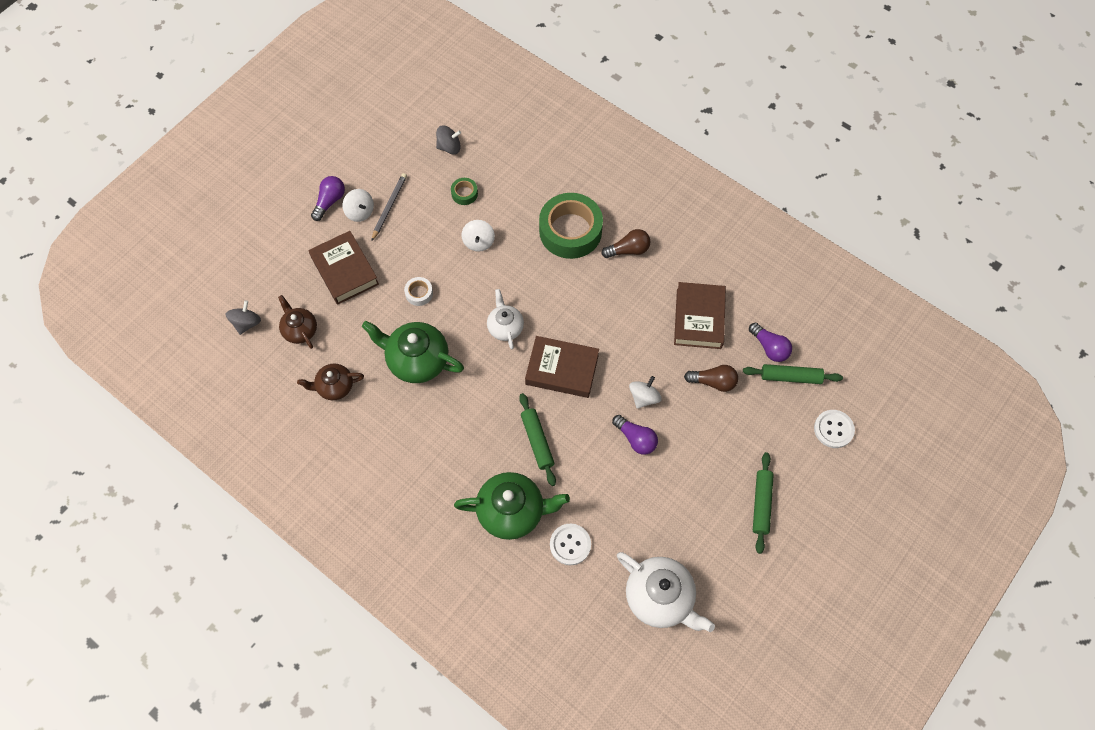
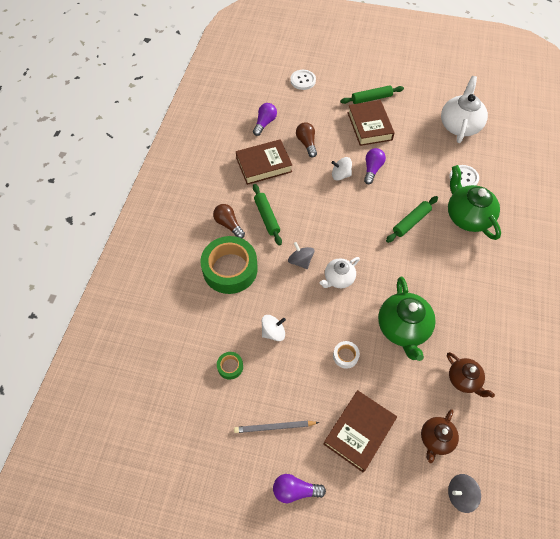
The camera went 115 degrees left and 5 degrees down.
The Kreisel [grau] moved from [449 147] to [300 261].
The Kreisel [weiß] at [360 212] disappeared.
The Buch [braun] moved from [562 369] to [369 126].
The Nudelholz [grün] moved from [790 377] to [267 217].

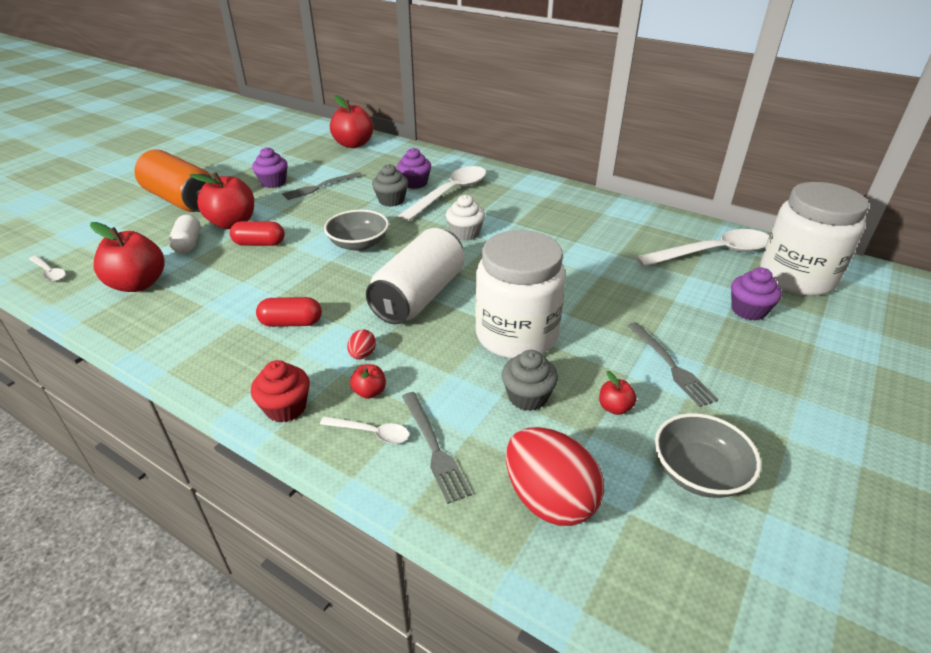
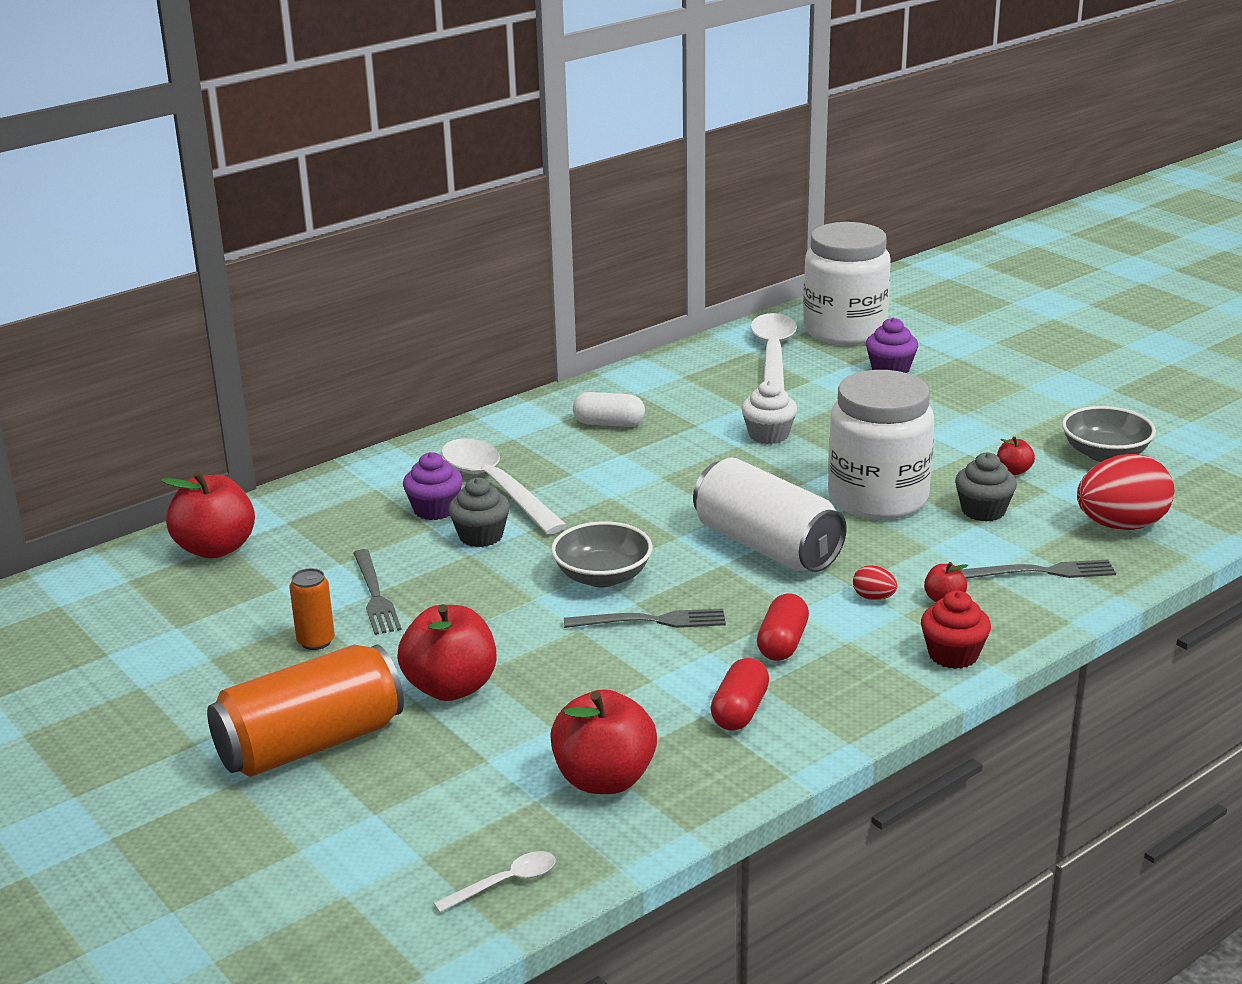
The camera went 70 degrees left and 10 degrees down.
The Muffin [lila] at [273 182] was replaced by the Dose [orange] at [316 641].
The Muffin [weiß] moved from [465 233] to [768 435].
The Kapsel [weiß] moved from [188 244] to [609 424].
The Kapsel [rot] moved from [259 244] to [740 711].
The Gabel [grau] moved from [670 365] to [651 621].
The Löffel [weiß] at [371 433] disappeared.

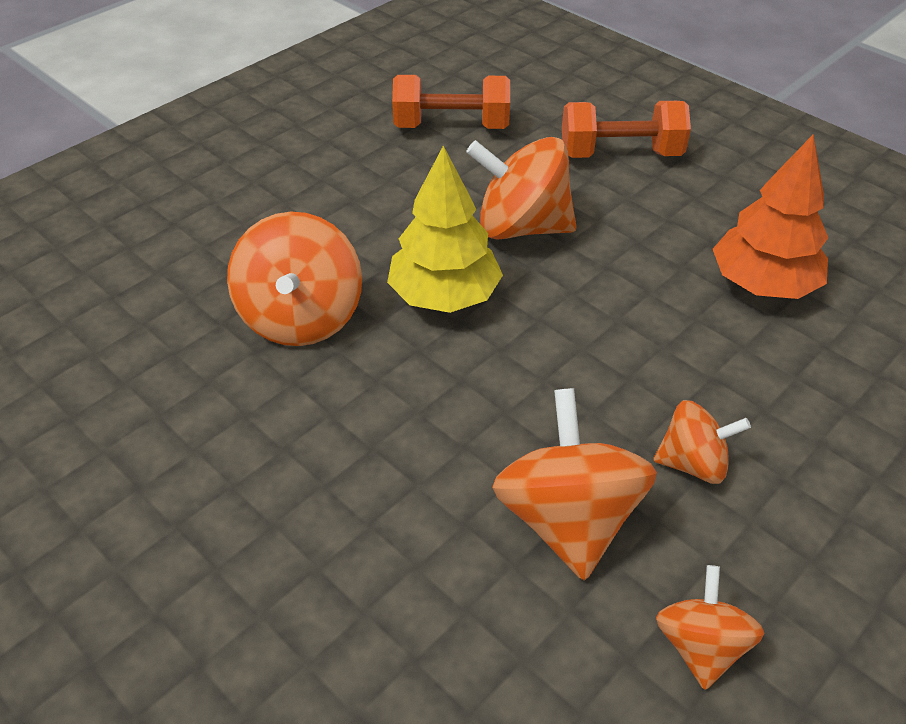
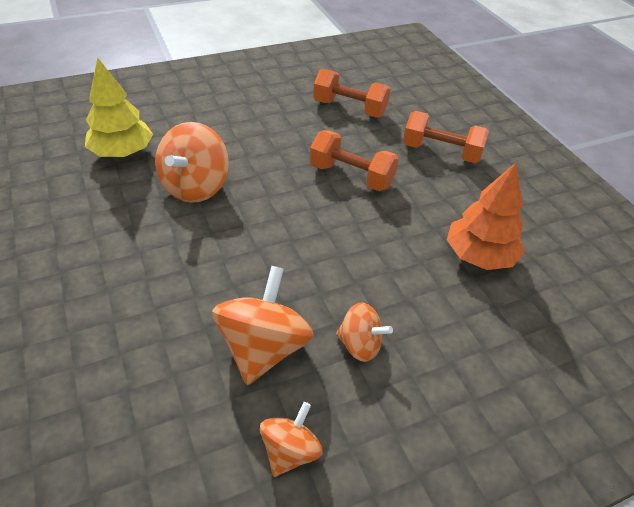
The camera went 20 degrees right and 0 degrees up.
The Kreisel [orange] at [521 227] was replaced by the Hantel [orange] at [351 176].
The Baum [gelb] moved from [444 296] to [122 152].

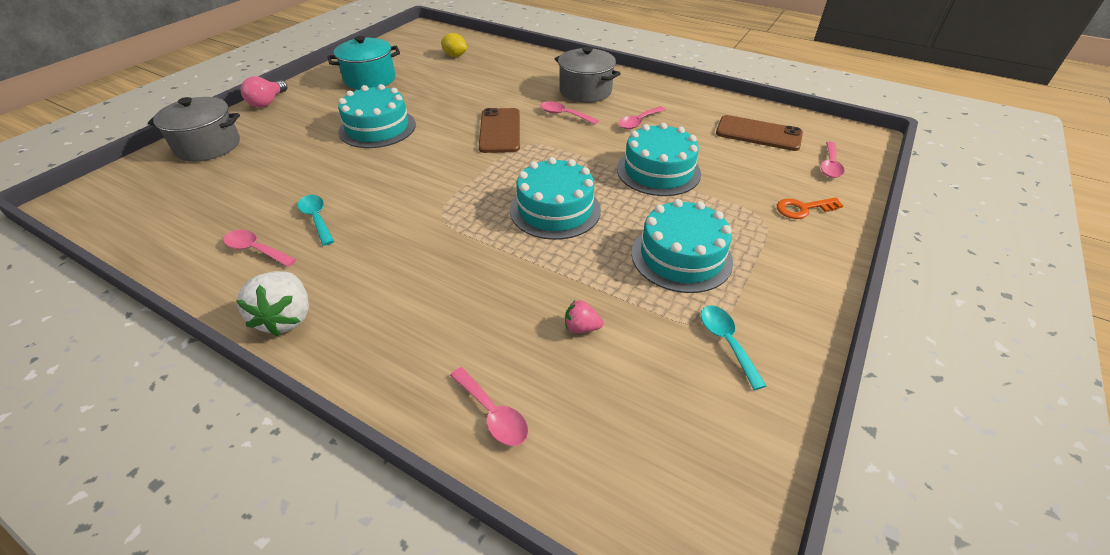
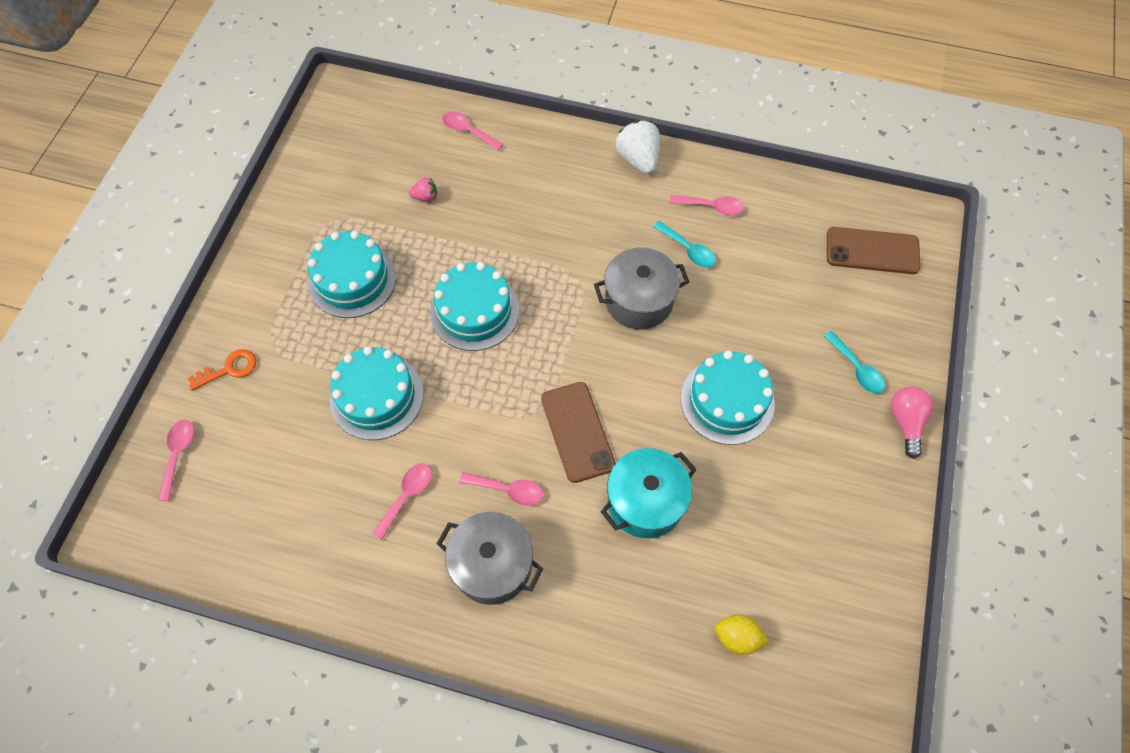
The camera went 165 degrees right and 20 degrees up.
The Kochtopf [türkis] moved from [370 79] to [645 502].
The Kochtopf [grau] moved from [208 146] to [639 301].
The Handy [braun] moved from [758 134] to [872 251].
The Löffel [türkis] moved from [726 342] to [856 368].

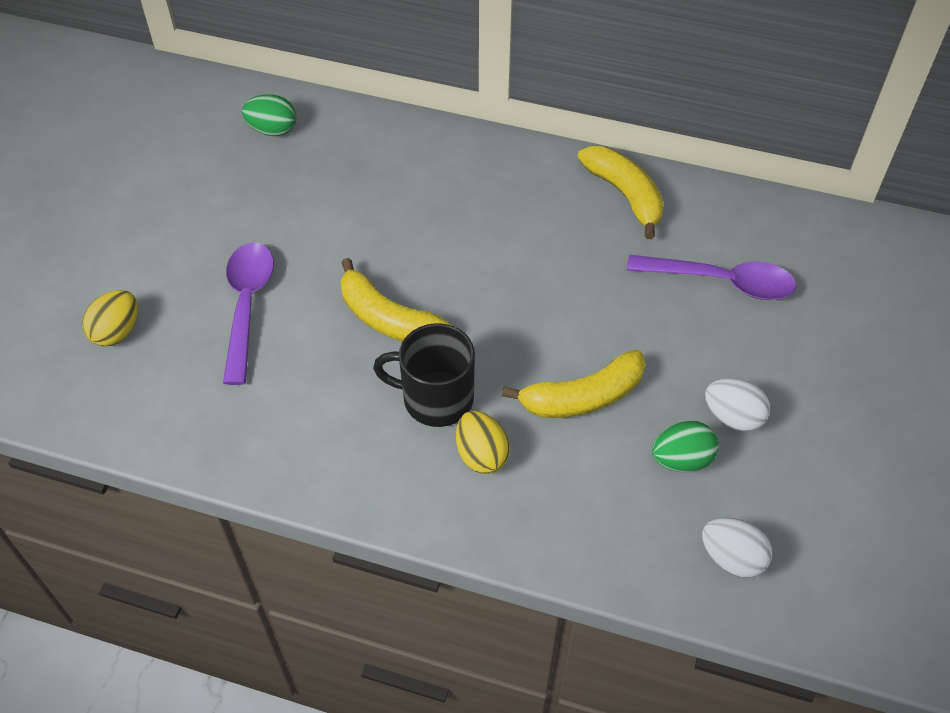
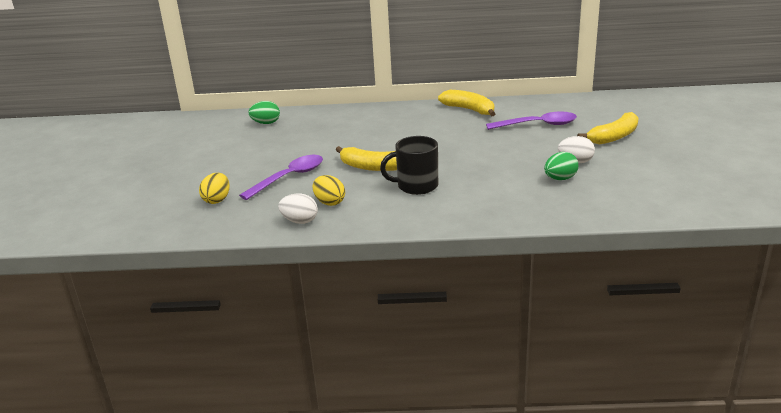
The camera went 15 degrees left and 25 degrees down.
The Löffel [lila] at [247 306] turned 60 degrees clockwise.
The Banane [gelb] moved from [582 397] to [614 137].
The Ei [gelb] moved from [481 455] to [329 202].
The Ei [weiß] moved from [731 558] to [300 221].

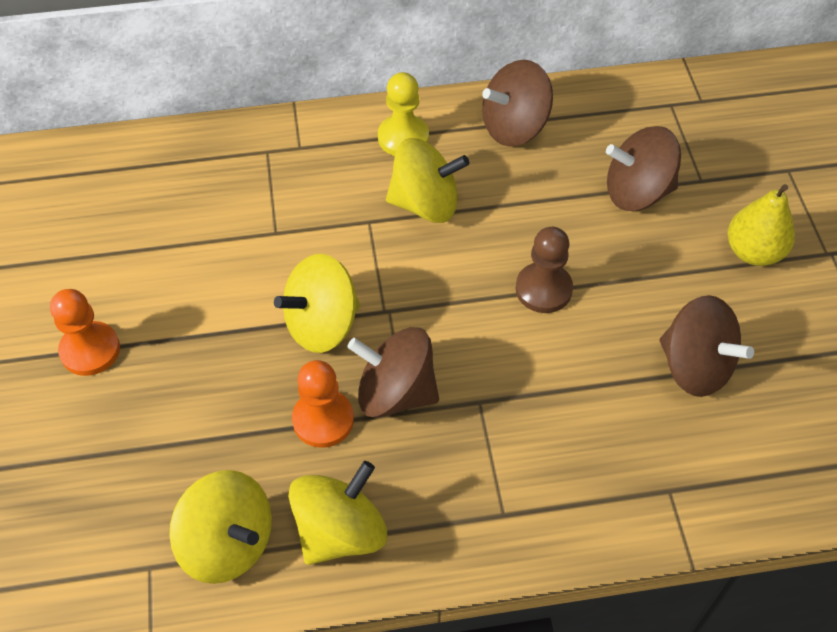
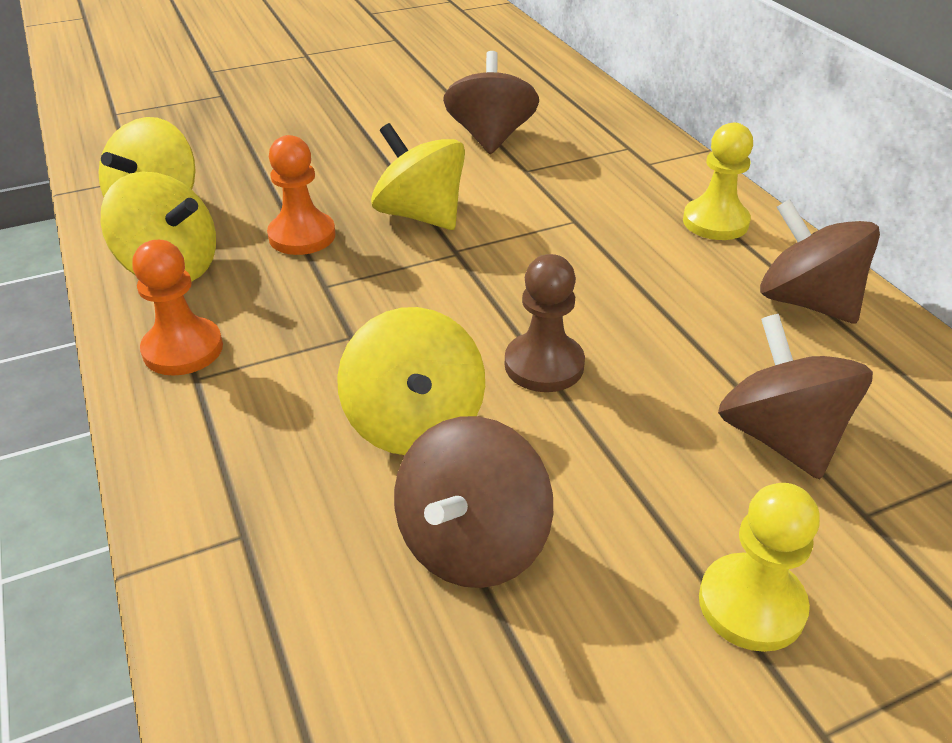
The camera went 75 degrees right and 15 degrees down.
The Kreisel [gelb] moved from [425 204] to [414 423].
The Birne [gelb] at [753 252] was replaced by the Bauer [gelb] at [751 604].
The Bauer [orange] moved from [90 350] to [183 349].
The Kreisel [braun] moved from [395 392] to [490 137].

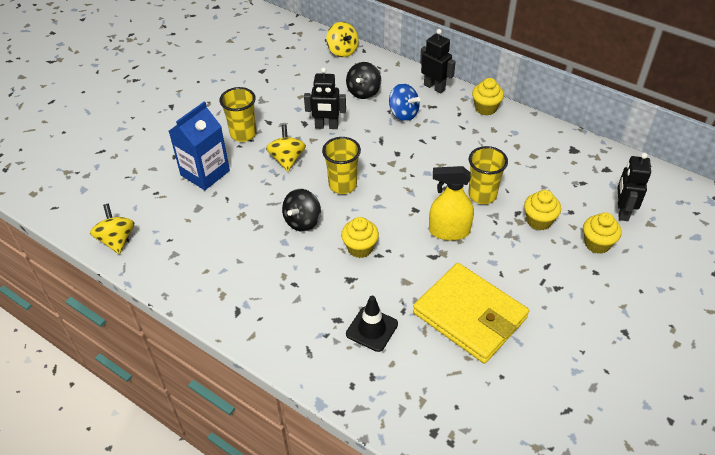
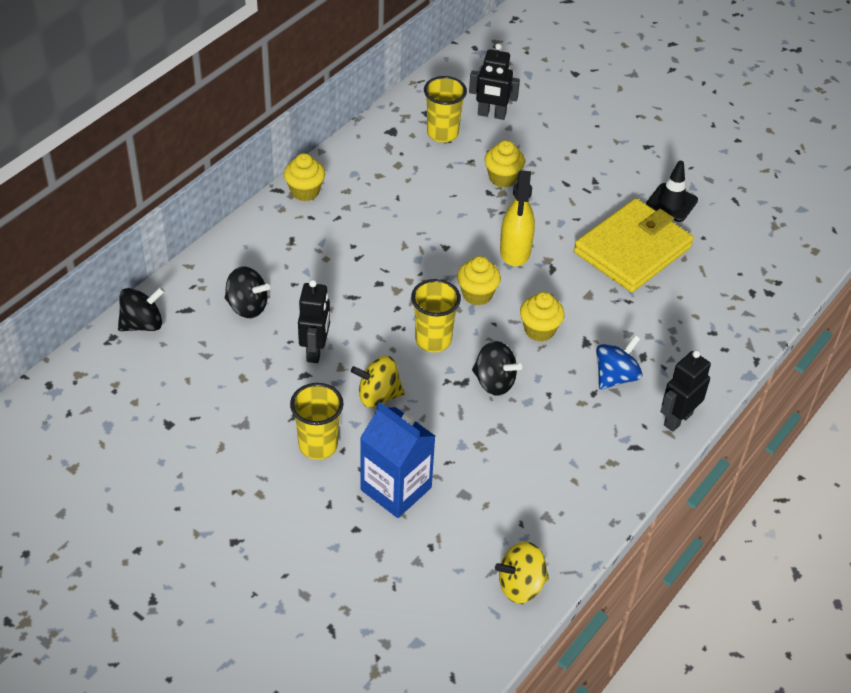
The camera went 90 degrees left and 0 degrees up.
The Kreisel [gelb] at [342 51] became the Kreisel [schwarz] at [142 324].
The Roboter [schwarz] moved from [434 87] to [677 419].
The Kreisel [blau] moved from [403 114] to [615 377].
The Becher [gelb] moved from [482 195] to [442 133].
The Muffin [gelb] moved from [597 244] to [477 294].
The Leitkegel [schwarz] moved from [372 329] to [671 203].

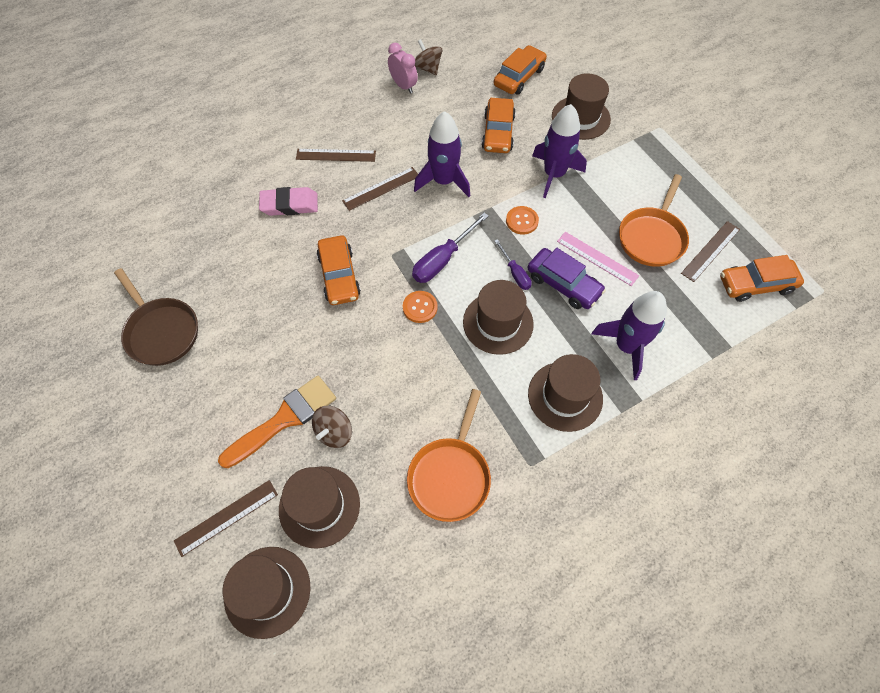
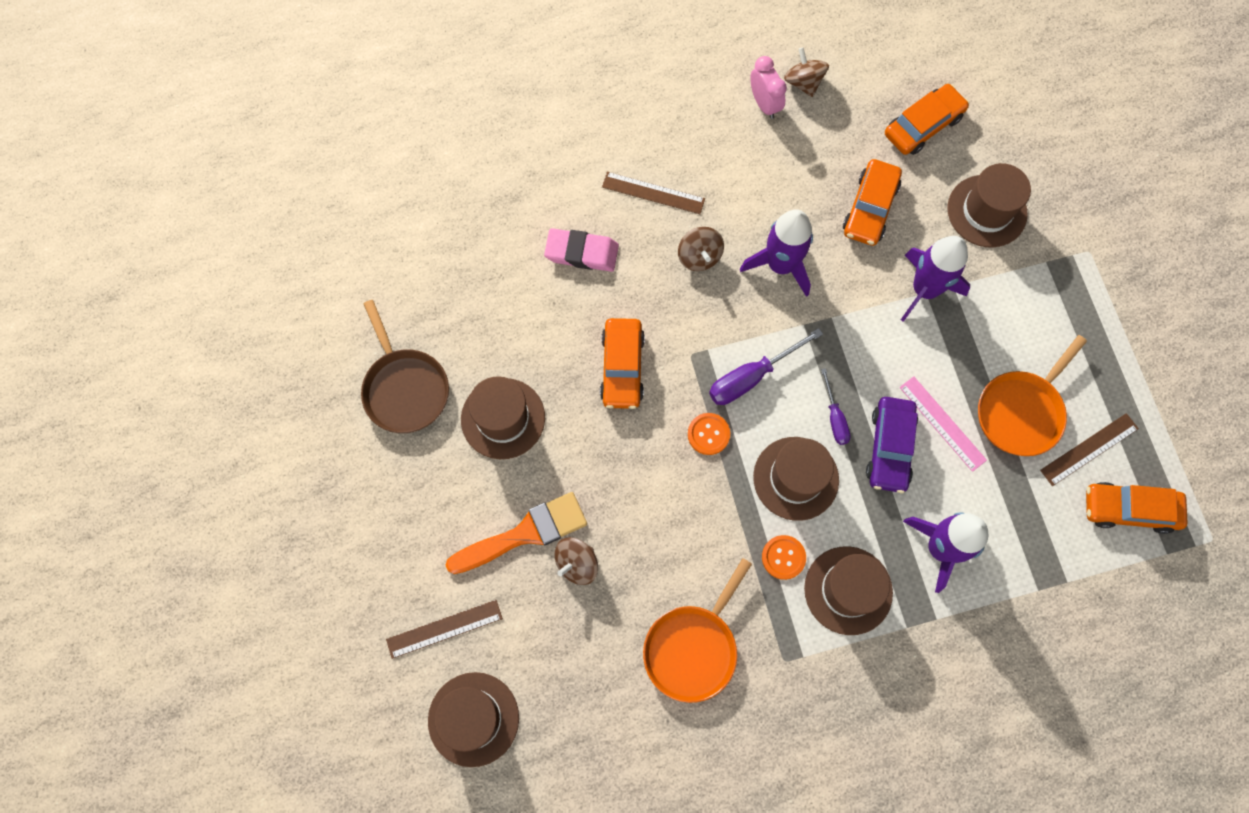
The camera went 15 degrees right and 10 degrees up.
The Lineal [braun] at [381 188] was replaced by the Kreisel [braun] at [699 256].
The Knopf [orange] moved from [522 221] to [783 557].
The Auto [lila] at [563 284] turned 45 degrees clockwise.
The Hut [braun] moved from [319 506] to [503 418].

